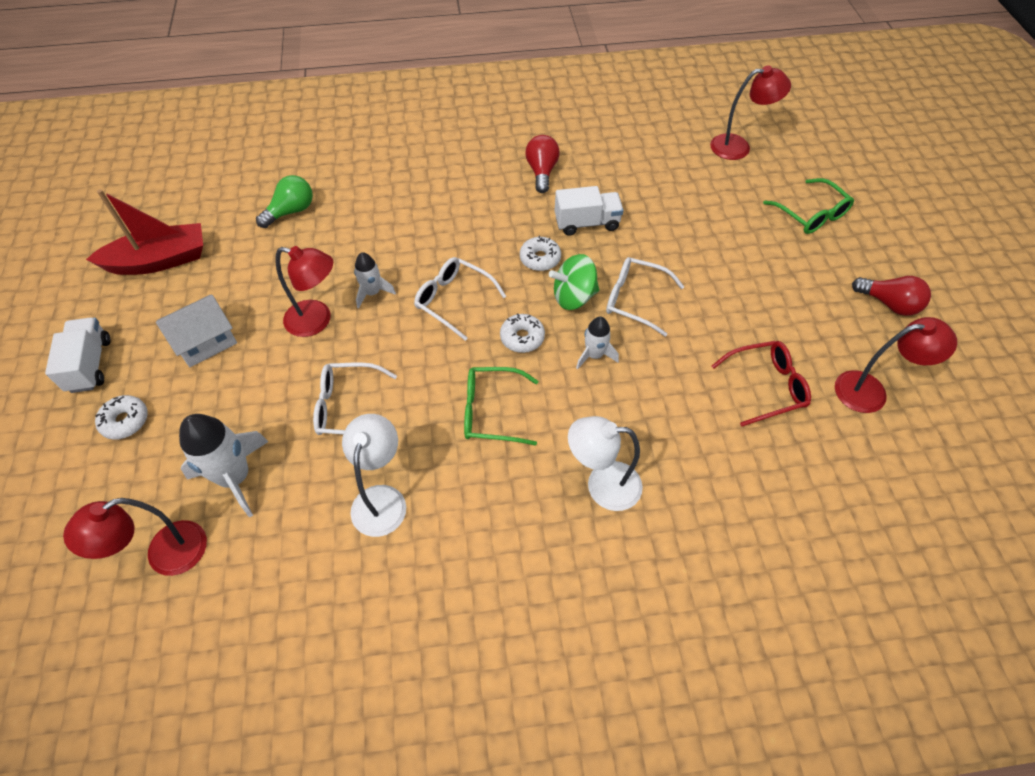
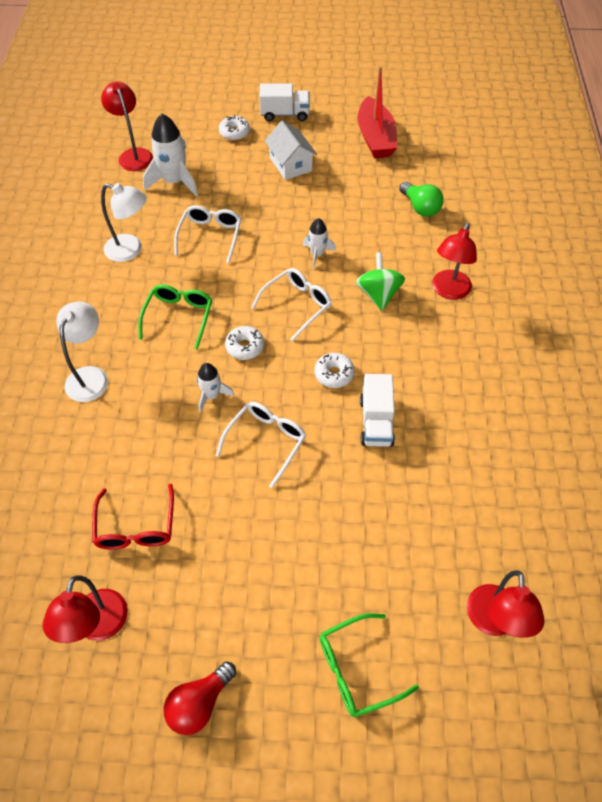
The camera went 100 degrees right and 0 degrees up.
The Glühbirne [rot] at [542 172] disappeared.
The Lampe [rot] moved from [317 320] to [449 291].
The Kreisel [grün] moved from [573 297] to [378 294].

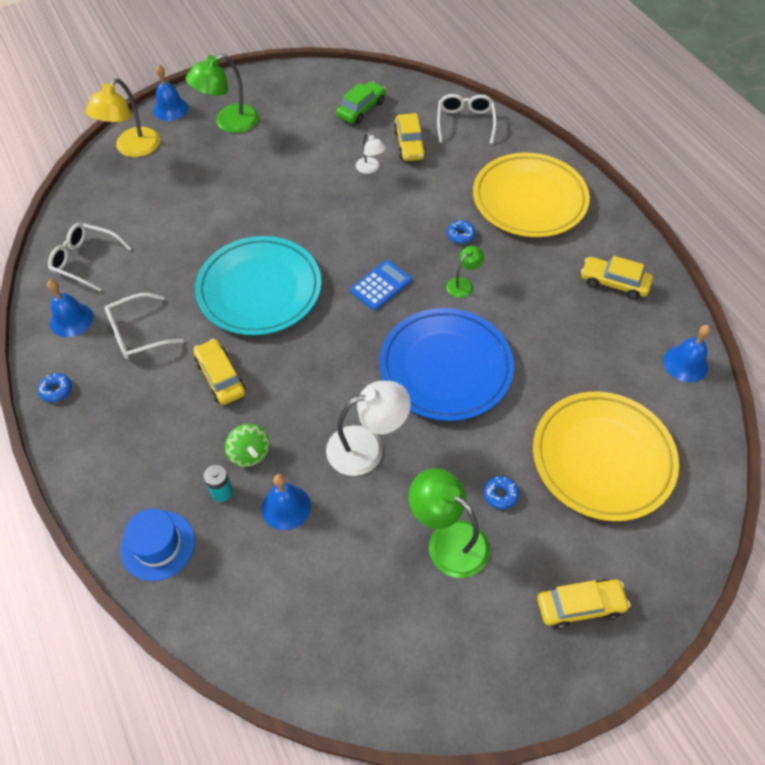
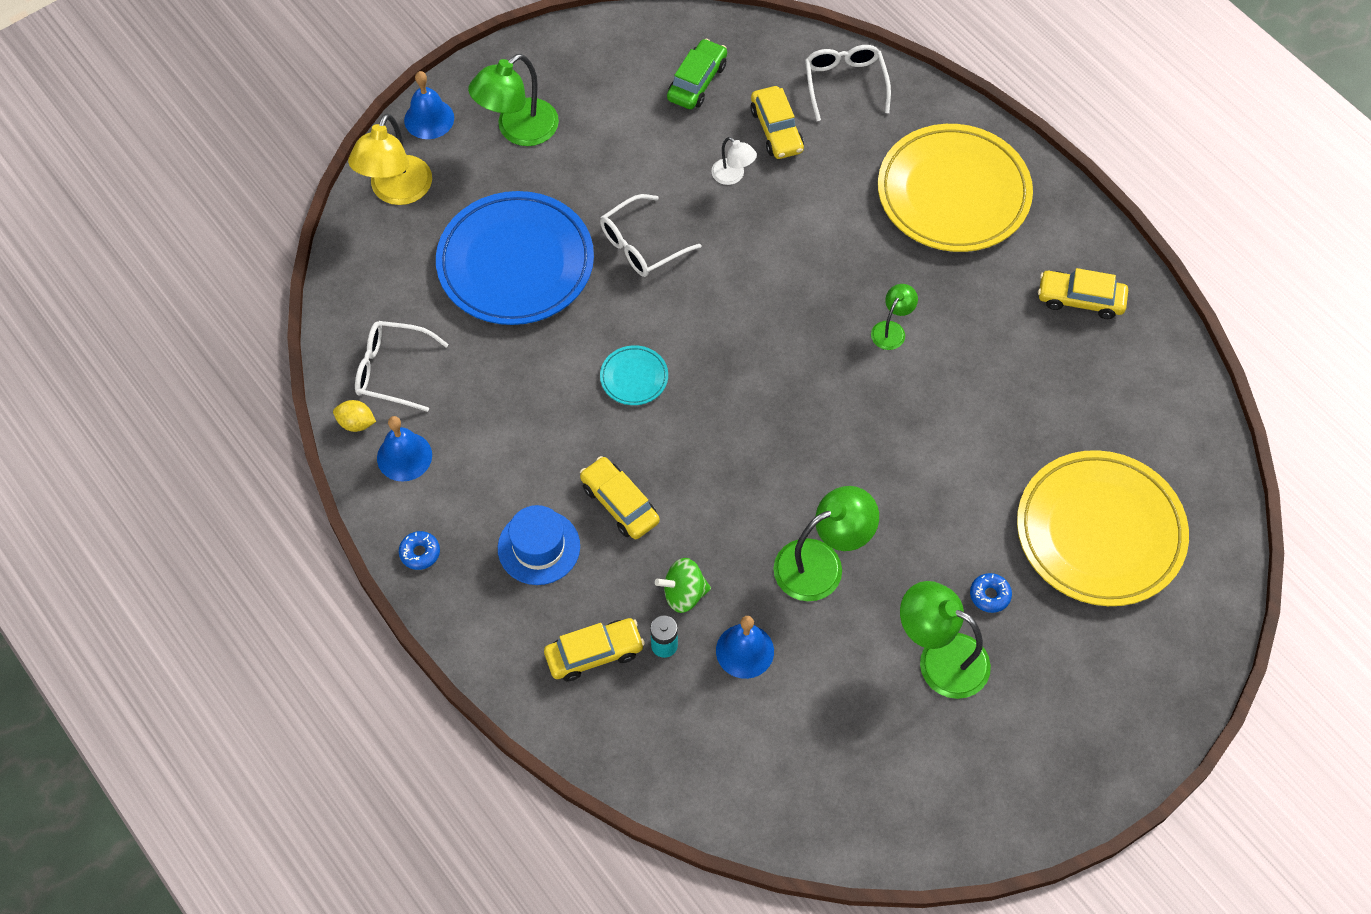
The camera went 10 degrees left and 5 degrees up.
The Donut [blau] at [461 235] disappeared.
The Teller [türkis] at [259 289] changed to 0.42 times the size.
The Taschenrechner [blau] at [381 285] disappeared.
The Brille [weiß] moved from [137 333] to [641 245].
The Teller [blau] moved from [445 367] to [515 263].
The Glocke [blau] at [685 363] disappeared.
The Lampe [weiß] at [367 447] became the Lampe [grün] at [821 563].
The Kreisel [grün] at [249 453] turned 120 degrees clockwise.
The Hut [blau] moved from [158 545] to [539 547].
The Auto [gelb] moved from [580 606] to [594 653].
The Zitrone [gelb] at [356 423] appeared.

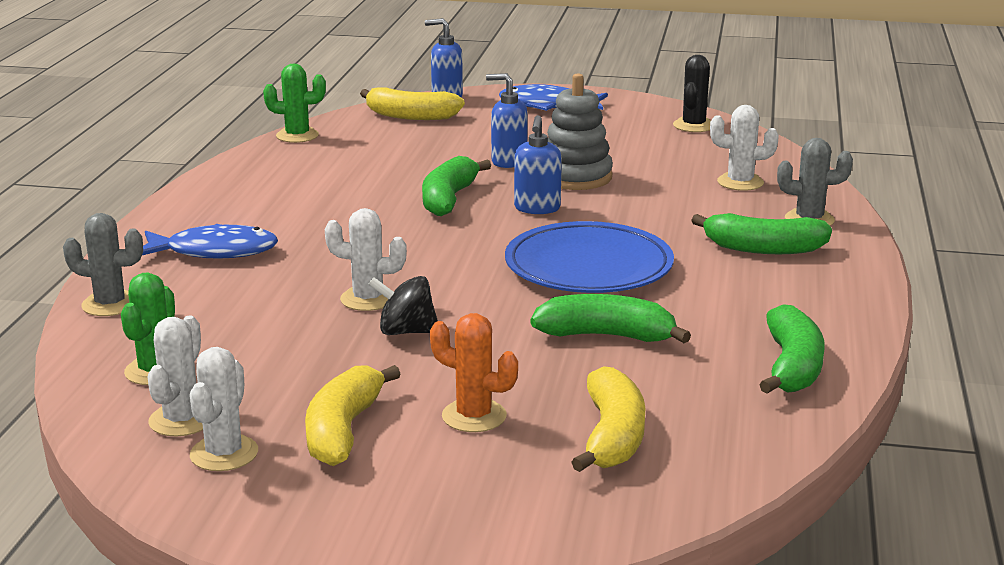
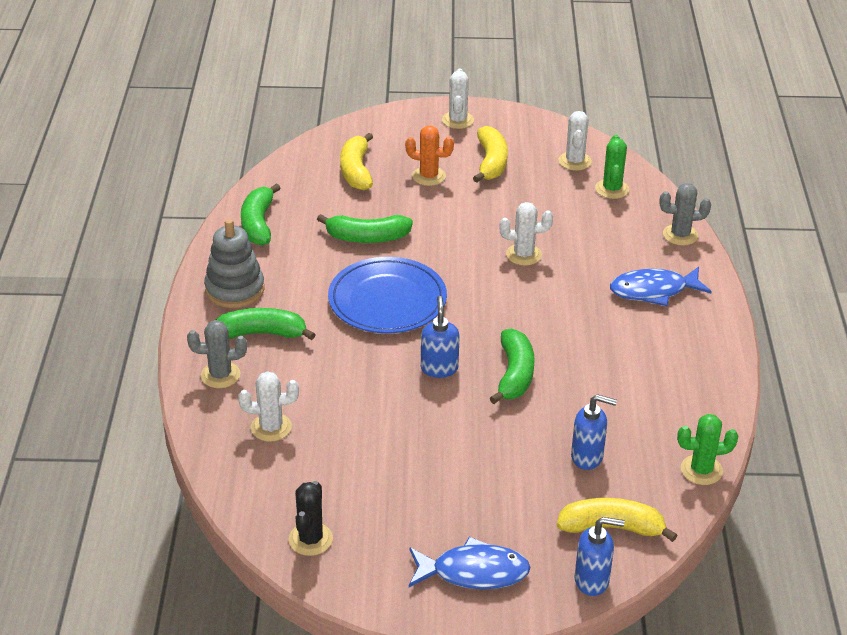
The camera went 170 degrees right and 15 degrees up.
The Seifenspender [blau] moved from [508 161] to [587 457].
The Stapelspielzeug [grau] moved from [575 177] to [235 289].
The Kreisel [schwarz] at [406 331] disappeared.
The Kaktus [weiß] moved from [224 453] to [457 120].

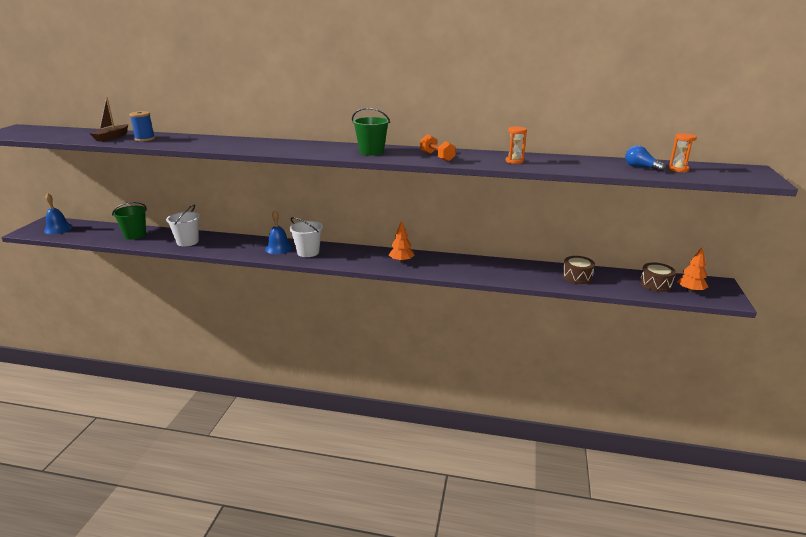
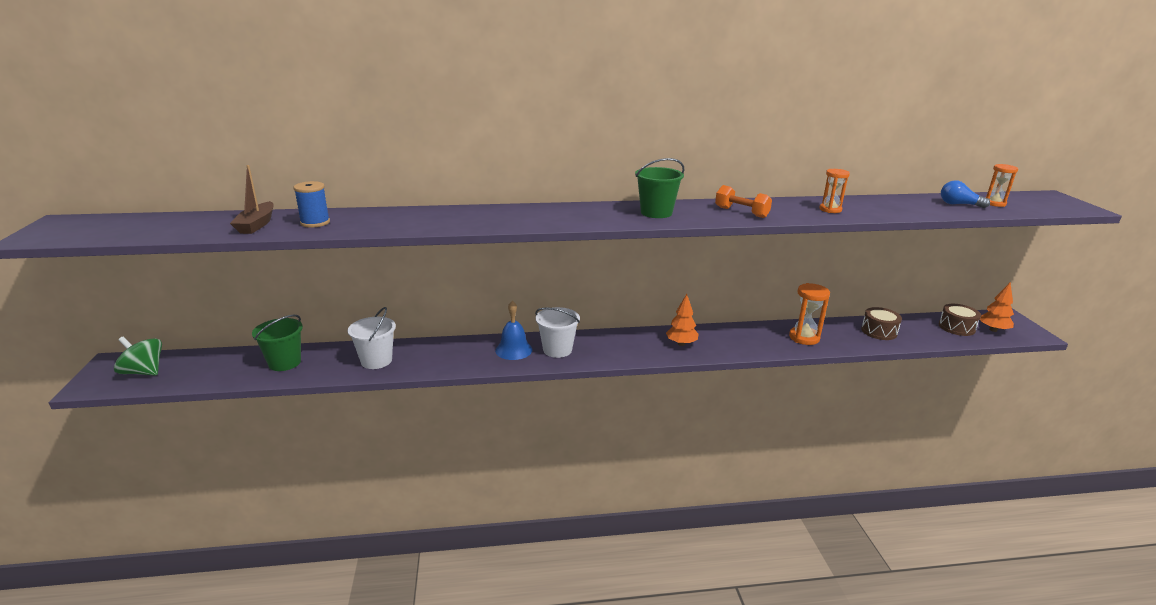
The camera went 20 degrees left and 0 degrees up.
The Glocke [blau] at [58 229] was replaced by the Kreisel [grün] at [144 372].
The Sanduhr [orange] at [804 338] appeared.

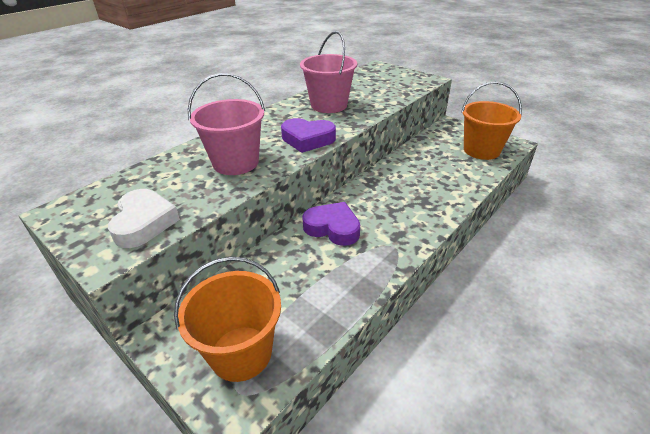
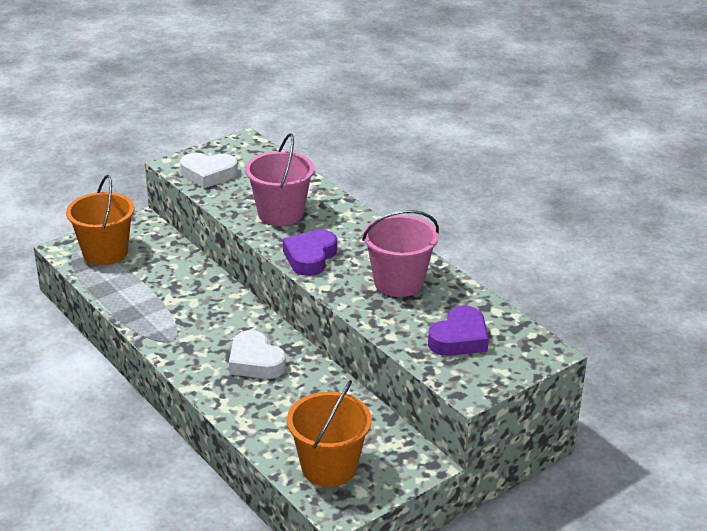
The camera went 100 degrees right and 5 degrees down.
The Herz [lila] moved from [333 228] to [459 338].
The Herz [weiß] at [255 362] appeared.

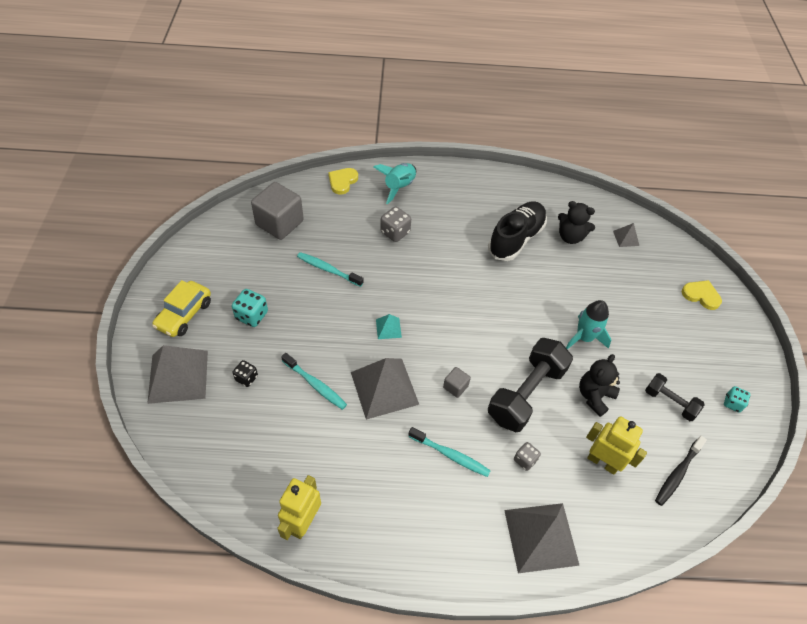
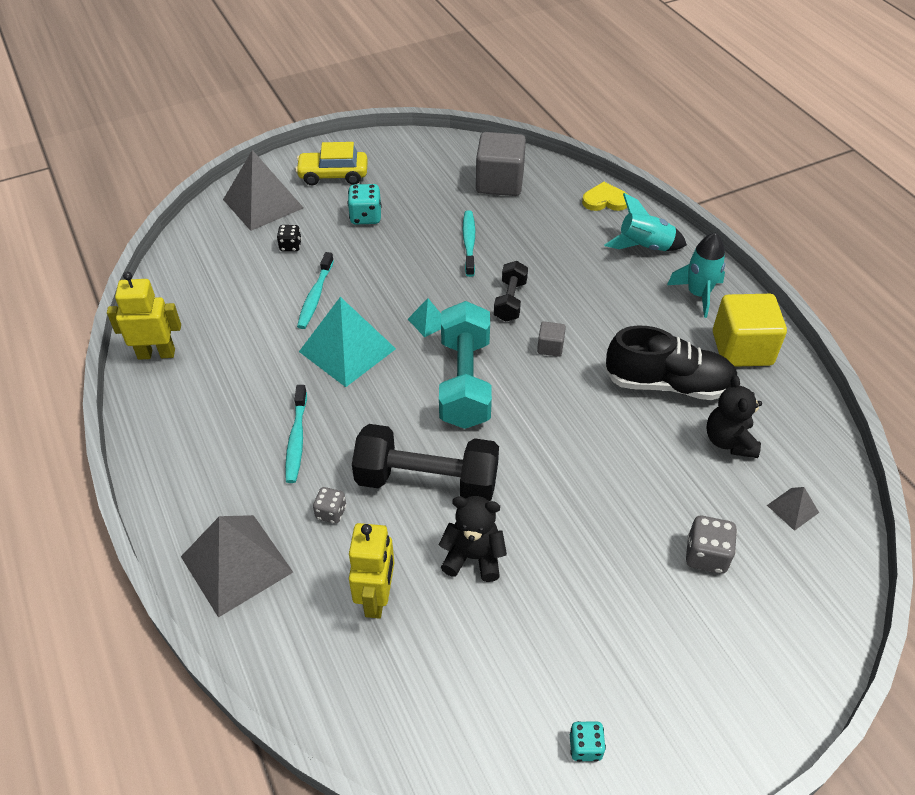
The camera went 65 degrees right and 5 degrees down.
The Spielwürfel [grau] moved from [395 232] to [706 555].
The Herz [gelb] at [701 295] disappeared.
The Rakete [türkis] moved from [584 337] to [698 294].
The Pyramide [grau] at [384 388] became the Pyramide [türkis] at [347 350].
The Kubus [grau] moved from [455 387] to [550 347].
The Hantel [schwarz] moved from [669 402] to [510 301].
The Zahnbürste [schwarz] at [677 473] disappeared.
The Kubus [gelb] at [742 348] appeared.
The Hantel [türkis] at [465 382] appeared.

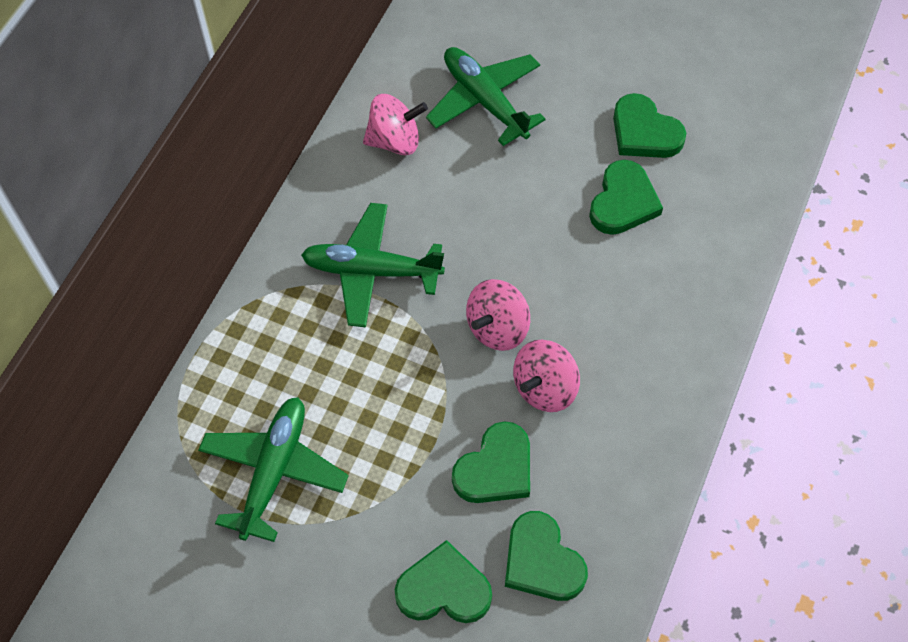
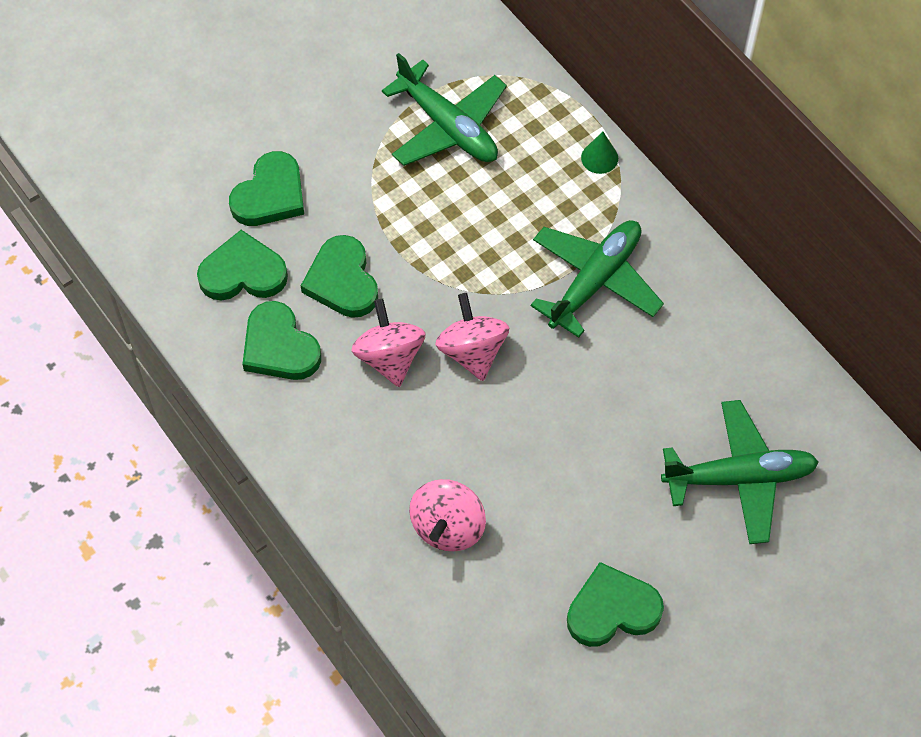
The camera went 120 degrees right and 0 degrees up.
The Kreisel [rosa] moved from [395 141] to [448 527].
The Herz [grün] moved from [623 202] to [279 347].
The Kegel [grün] at [599 158] appeared.

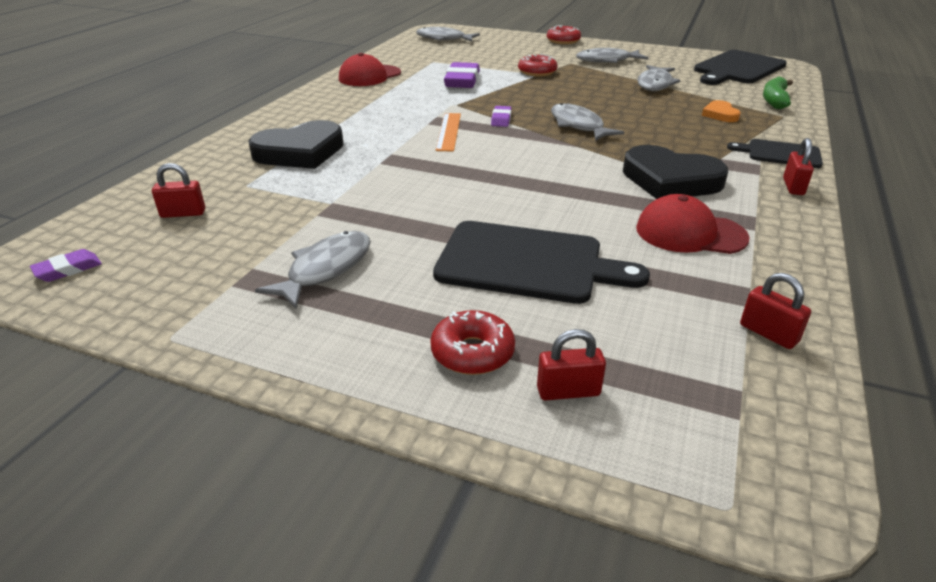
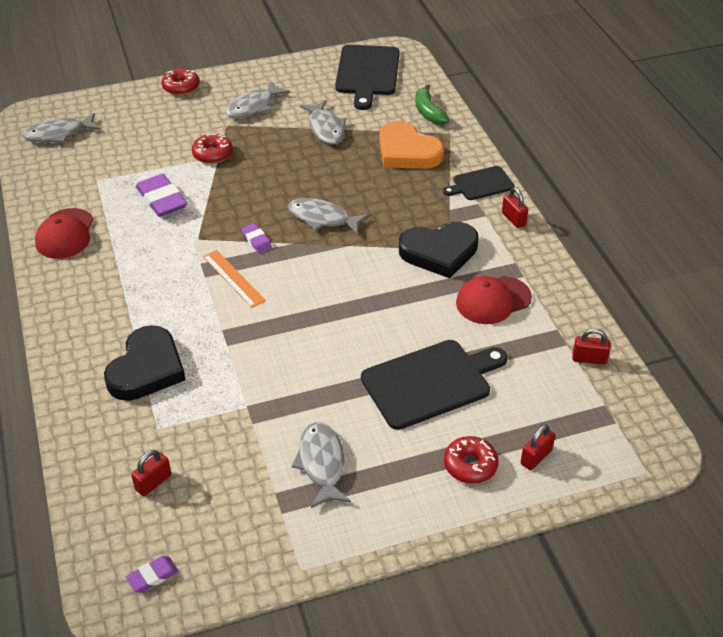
The camera went 40 degrees left and 10 degrees up.
The Herz [orange] at [720 114] changed to 2.02 times the size.
The Radiergummi [lila] at [68 269] turned 45 degrees clockwise.

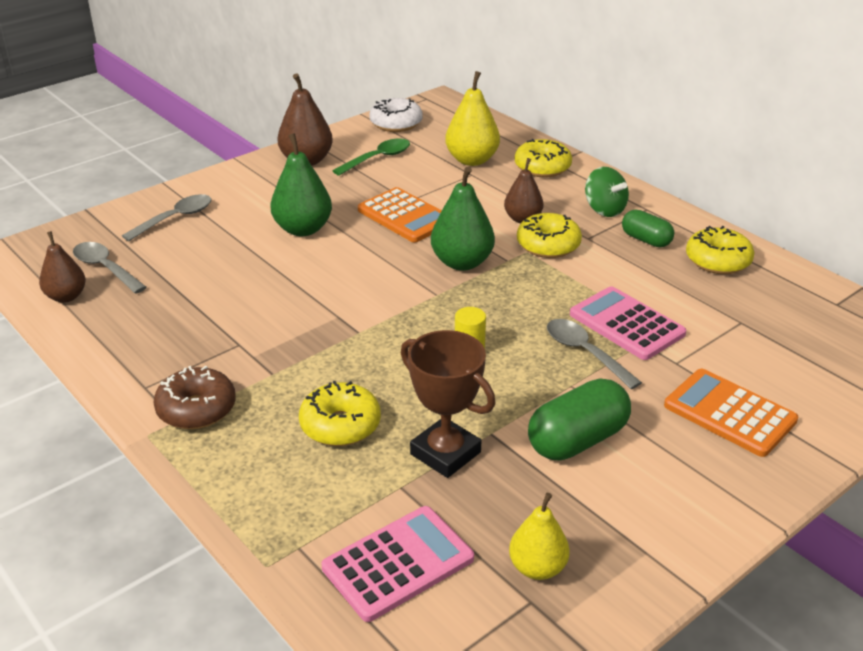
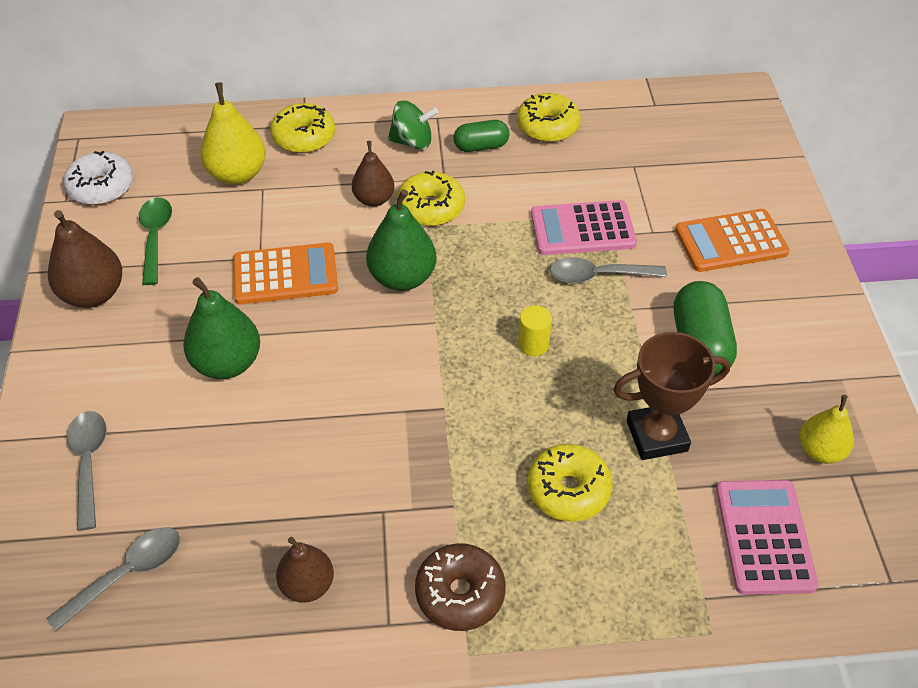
The camera went 55 degrees left and 15 degrees up.
The Birne [braun] moved from [66 296] to [307 585].
The Löffel [grau] at [105 268] turned 150 degrees clockwise.

